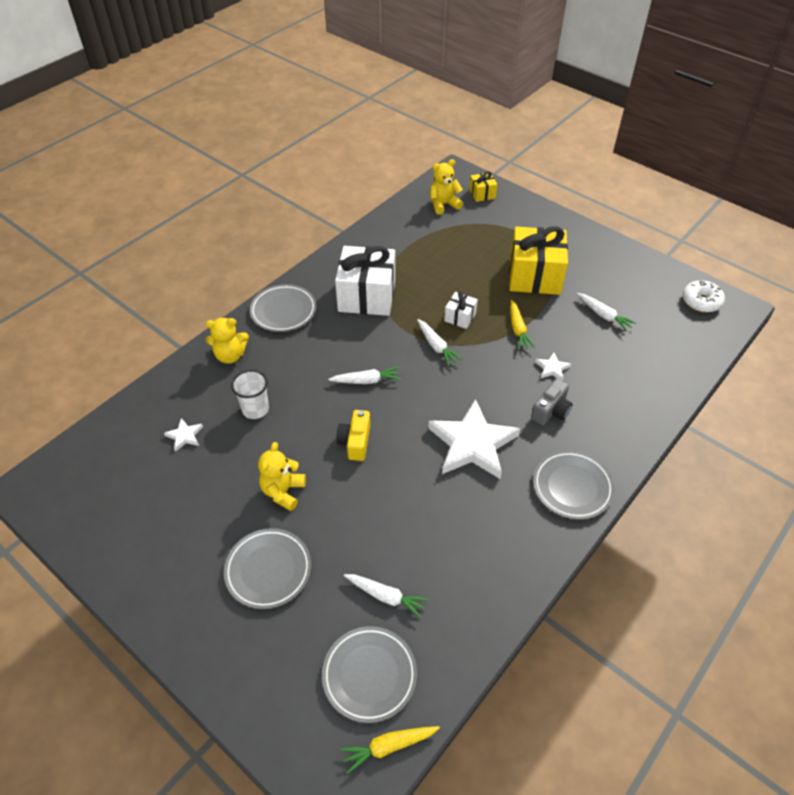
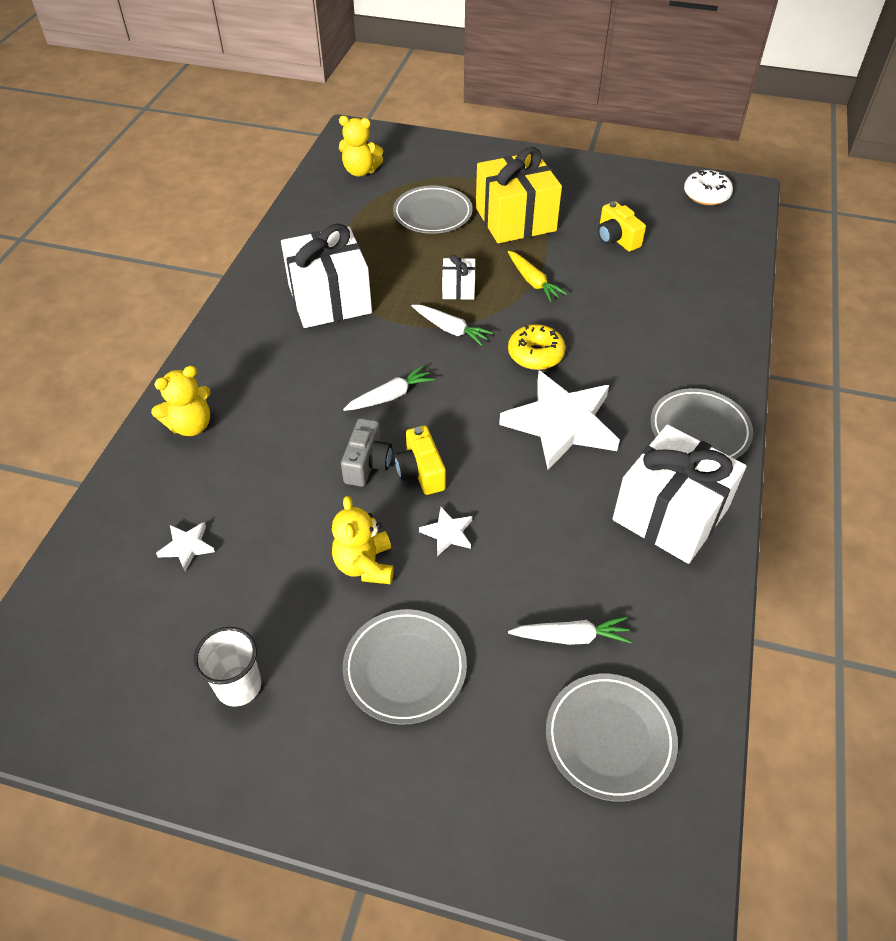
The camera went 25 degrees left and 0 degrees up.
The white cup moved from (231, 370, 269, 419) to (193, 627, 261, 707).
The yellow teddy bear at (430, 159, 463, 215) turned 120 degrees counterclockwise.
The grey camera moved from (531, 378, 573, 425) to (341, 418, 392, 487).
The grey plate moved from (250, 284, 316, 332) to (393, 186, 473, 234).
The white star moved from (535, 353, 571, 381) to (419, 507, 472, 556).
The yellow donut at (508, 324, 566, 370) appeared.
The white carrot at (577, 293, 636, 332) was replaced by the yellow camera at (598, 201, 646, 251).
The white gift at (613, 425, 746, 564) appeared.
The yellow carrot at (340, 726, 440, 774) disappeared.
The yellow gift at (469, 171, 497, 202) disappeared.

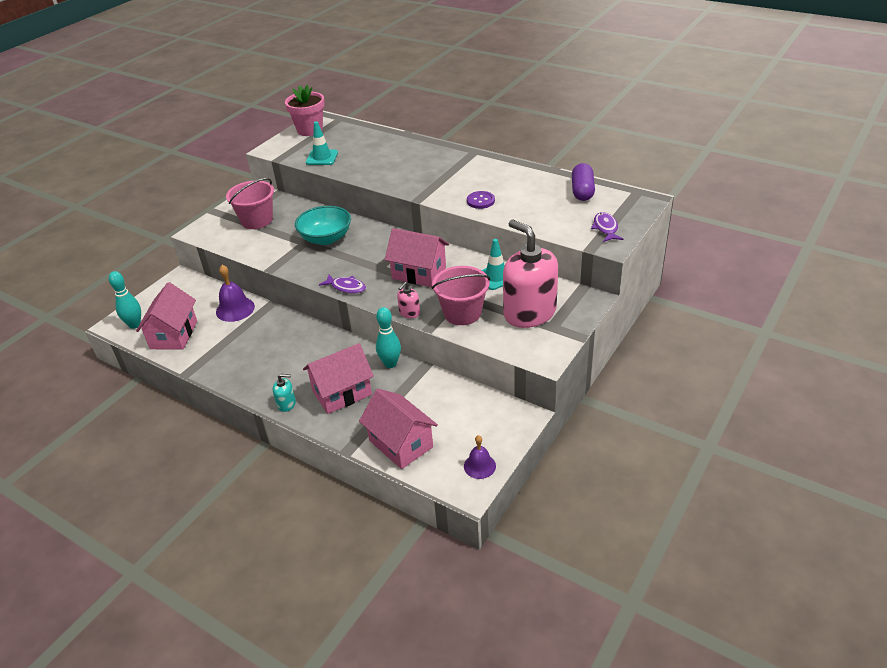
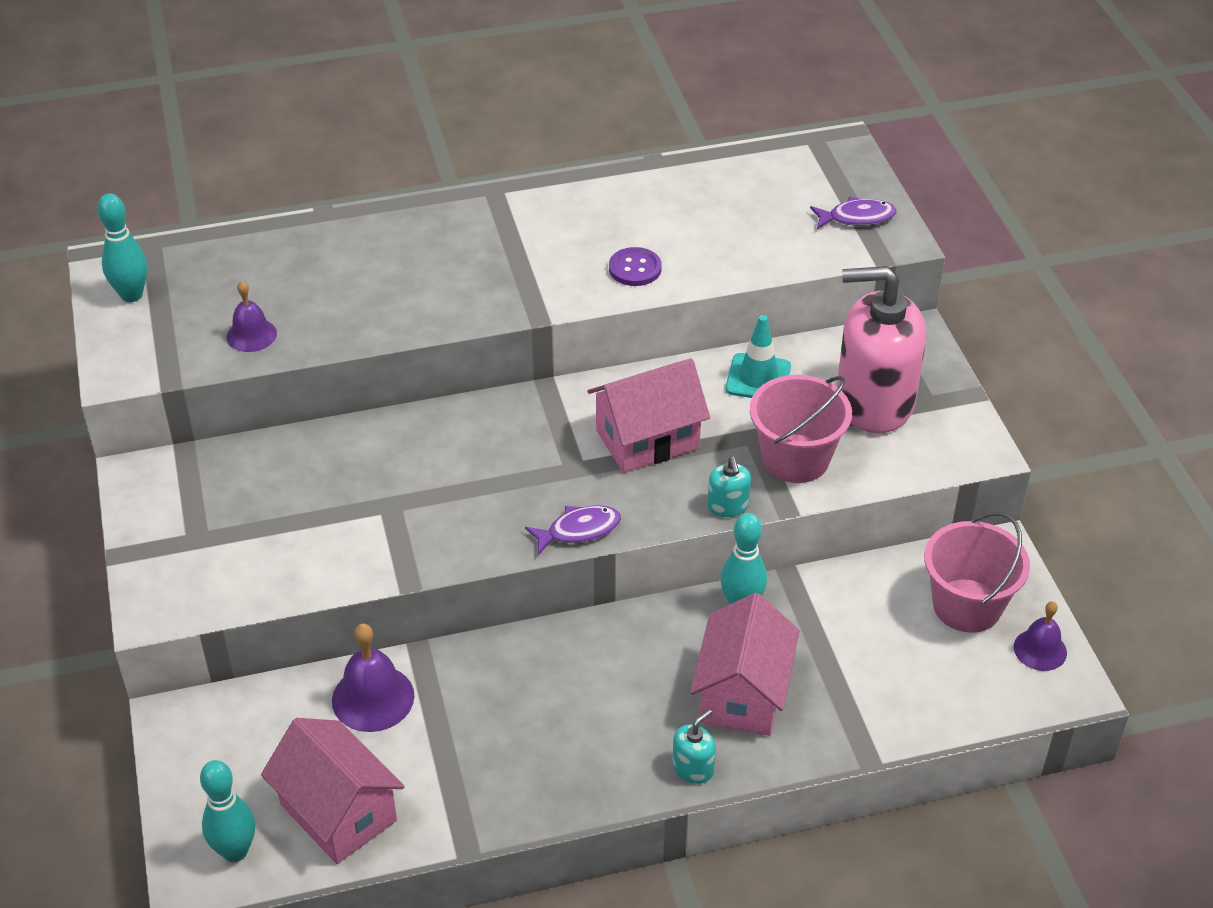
The camera went 50 degrees left and 5 degrees up.
The pink flower pot at (285, 85, 325, 136) was replaced by the turquoise bowling pin at (97, 193, 147, 302).
The turquoise traffic cone at (306, 121, 338, 165) was replaced by the purple bell at (227, 281, 277, 352).
The pink soap dispenser at (397, 282, 420, 318) became the turquoise soap dispenser at (707, 457, 751, 517).
The purple fish at (591, 212, 623, 242) turned 135 degrees clockwise.
The pink bucket moved from (226, 178, 274, 229) to (924, 512, 1030, 633).
The turquoise bowl at (295, 206, 351, 245) disappeared.
The pink house at (359, 389, 438, 469) disappeared.
The purple capsule at (572, 163, 595, 201) disappeared.

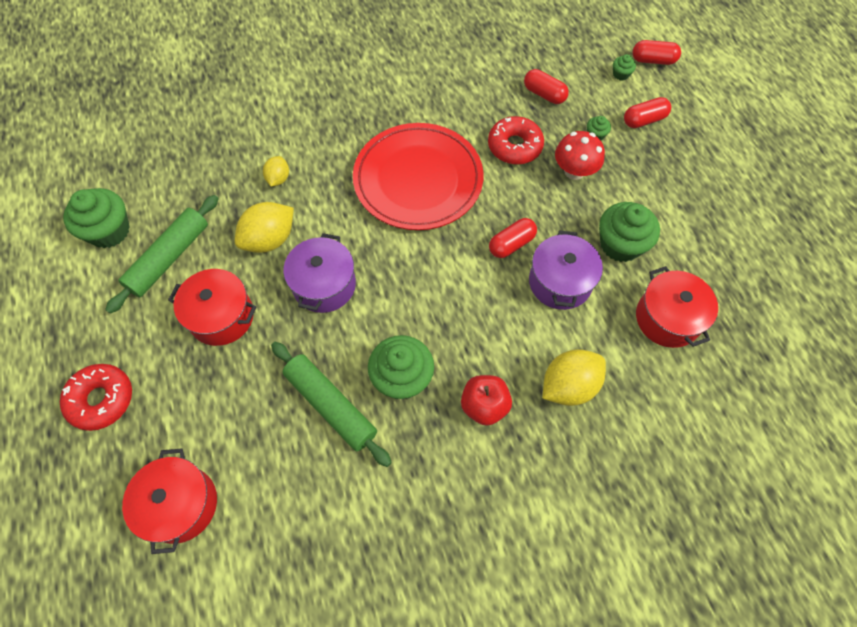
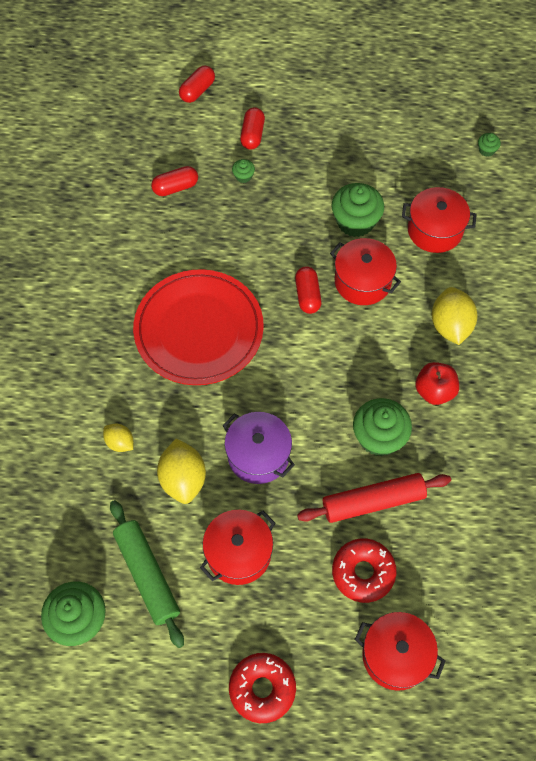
The camera went 60 degrees left and 0 degrees up.
The green rolling pin at (271, 342, 392, 467) became the red rolling pin at (297, 473, 451, 523).
The purple pot at (529, 230, 603, 310) became the red pot at (330, 238, 401, 305).
The red donut moved from (488, 116, 544, 165) to (332, 538, 397, 603).
The green cupcake moved from (613, 54, 636, 80) to (478, 133, 501, 157).
The red mushroom at (555, 131, 605, 180) disappeared.

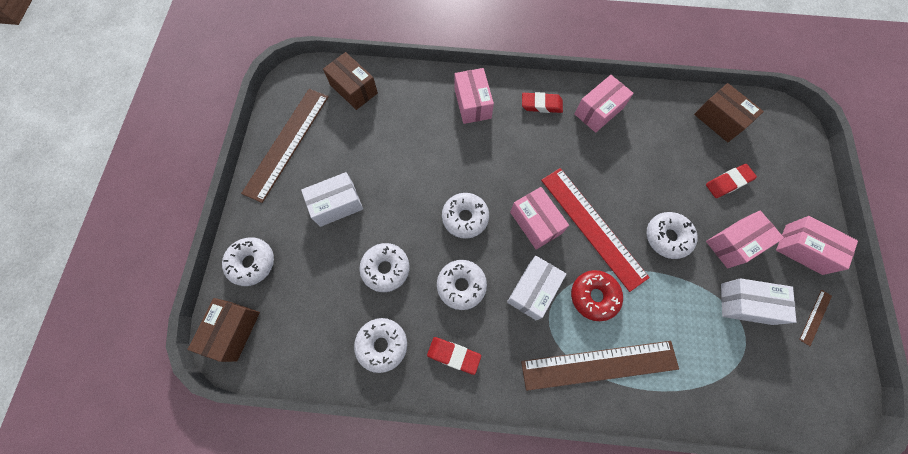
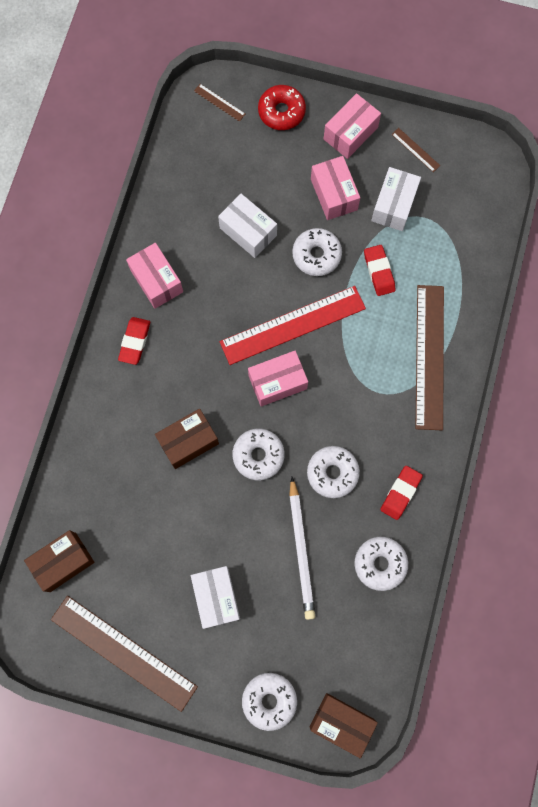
The camera went 80 degrees left and 5 degrees up.
The brown box moved from (694, 83, 764, 142) to (155, 409, 219, 469).
The brown ruler at (194, 84, 245, 122) appeared.
The white box moved from (507, 256, 566, 320) to (218, 194, 277, 258).
The red donut moved from (571, 270, 623, 321) to (258, 85, 306, 130).
The white donut at (360, 243, 409, 292) was replaced by the white pencil at (289, 477, 315, 620).
The red eraser moved from (706, 164, 757, 198) to (364, 245, 396, 296).
The pink box at (455, 68, 494, 124) disappeared.

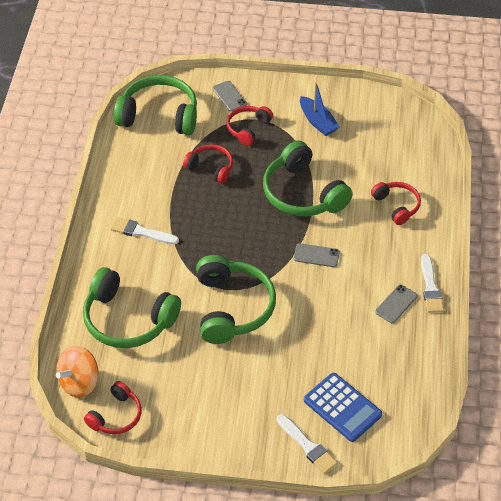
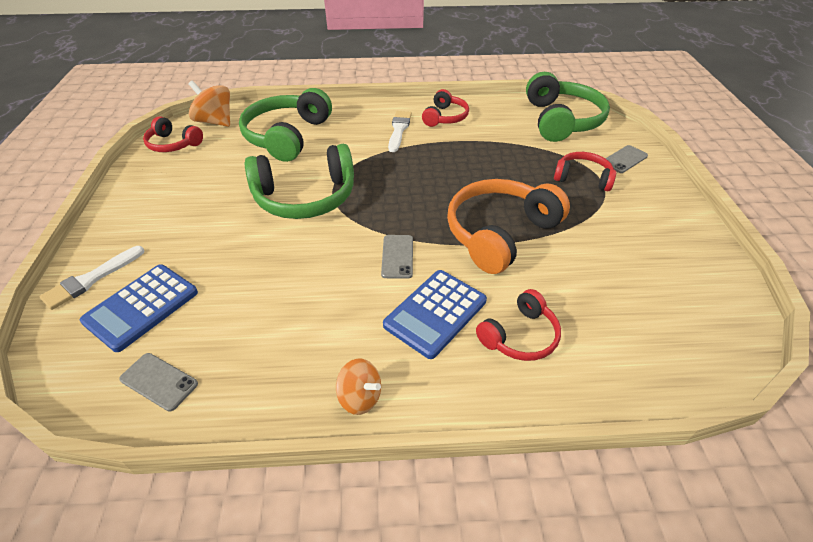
The camera went 80 degrees right and 5 degrees down.
The grey phone moved from (375, 284, 417, 323) to (119, 353, 198, 412).
The white brush at (421, 254, 444, 313) was replaced by the orange spinning top at (336, 359, 381, 415).
The blue calculator at (383, 270, 487, 359) appeared.
The red headphones moved from (183, 144, 233, 184) to (422, 89, 469, 127).
The green headphones at (263, 140, 353, 216) became the orange headphones at (447, 179, 570, 274).
The blue boat at (300, 82, 340, 136) disappeared.

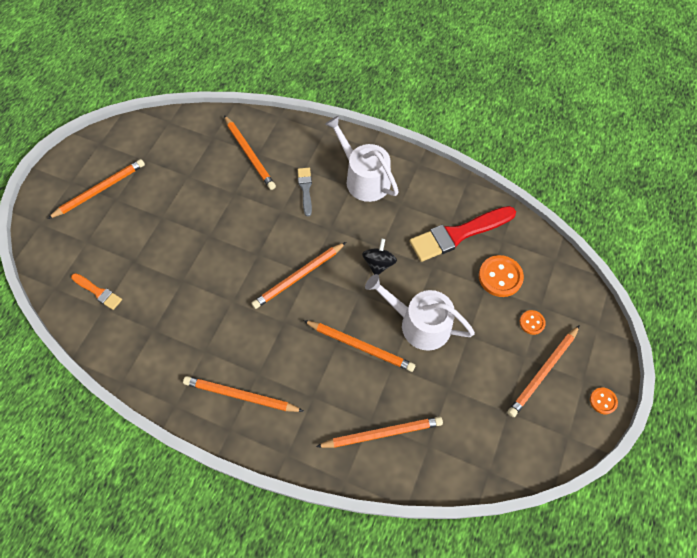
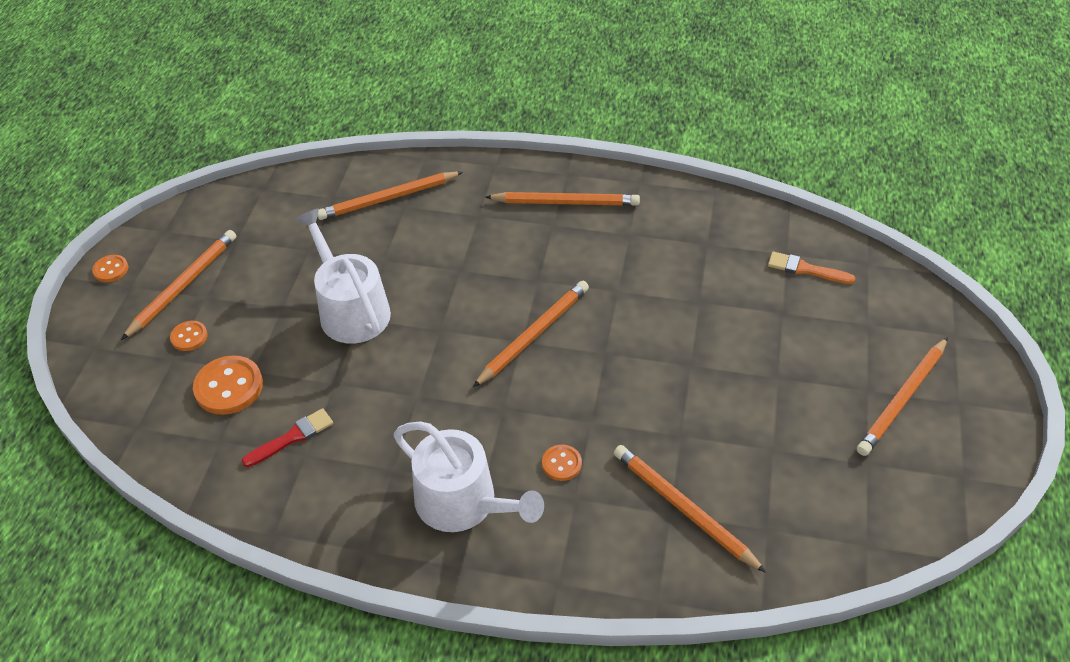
The camera went 170 degrees right and 15 degrees down.
The red brush at (409, 206, 516, 262) changed to 0.51 times the size.
The white watering can at (365, 274, 475, 351) turned 135 degrees counterclockwise.
The grey brush at (298, 168, 312, 216) was replaced by the orange button at (542, 445, 582, 481).
The orange pencil at (303, 320, 415, 372) disappeared.
The black spinning top at (362, 239, 397, 275) disappeared.

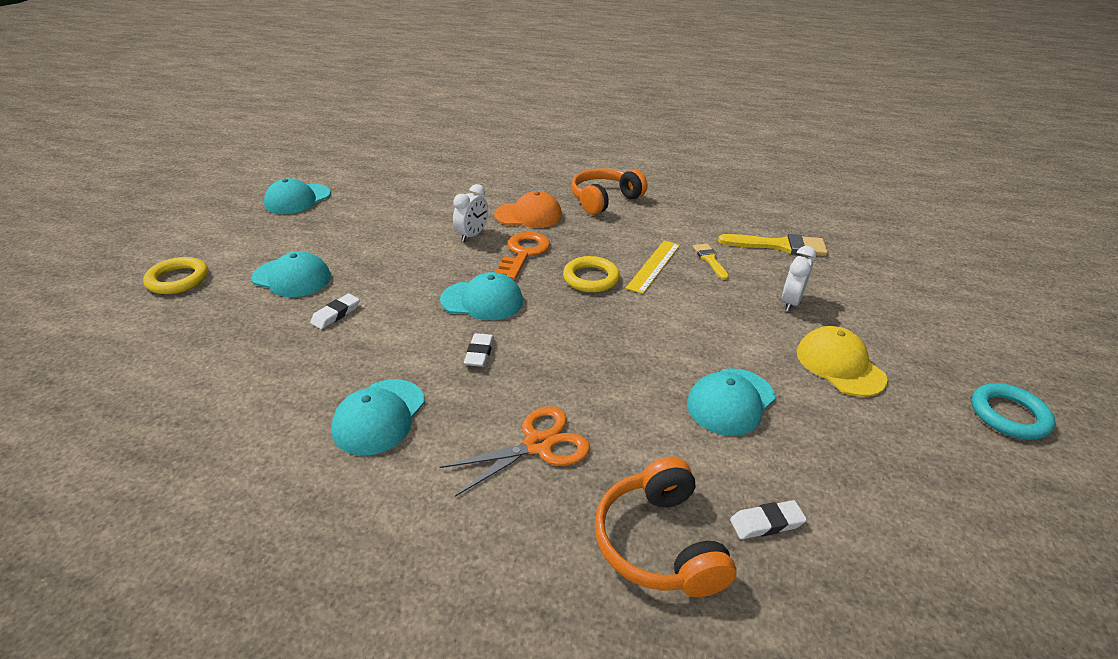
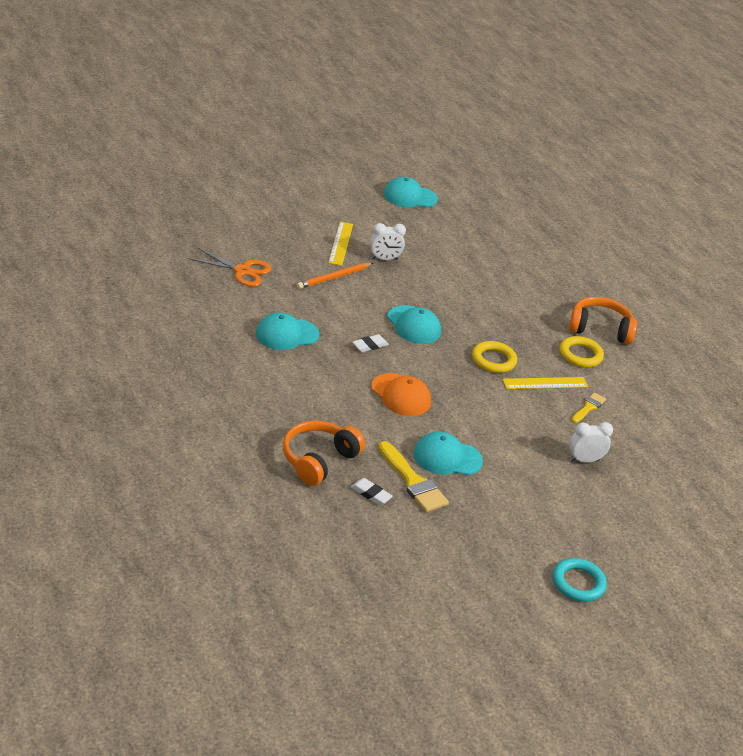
The camera went 45 degrees right and 0 degrees up.
The orange scissors moved from (440, 406, 590, 497) to (189, 248, 272, 287).
The white eraser at (310, 294, 360, 329) was replaced by the orange pencil at (297, 263, 373, 289).
The turquoise cap at (252, 251, 331, 297) was replaced by the yellow ruler at (328, 221, 353, 266).
The white clock moved from (453, 184, 488, 242) to (370, 223, 406, 260).
The orange cap moved from (494, 191, 562, 228) to (371, 373, 431, 416).
The yellow brush moved from (718, 234, 828, 256) to (379, 441, 449, 512).
The yellow ring moved from (143, 257, 208, 294) to (560, 336, 604, 367).
The orange key at (494, 232, 550, 280) disappeared.
The yellow cap at (797, 326, 887, 397) disappeared.

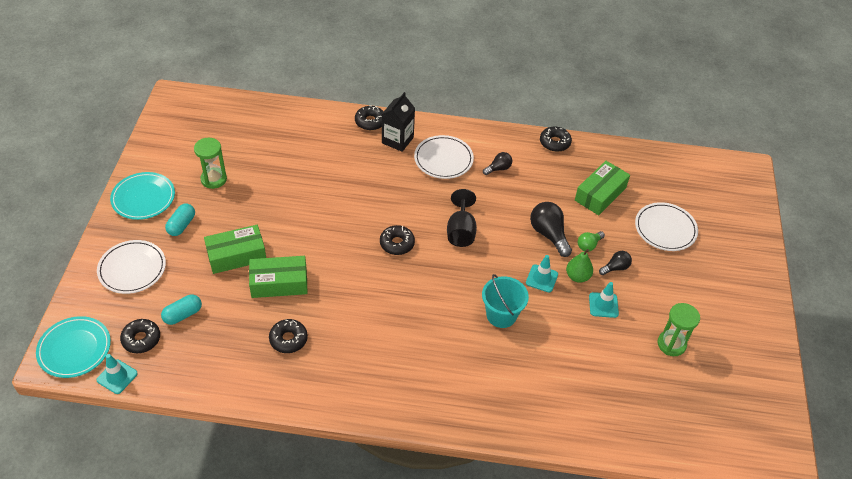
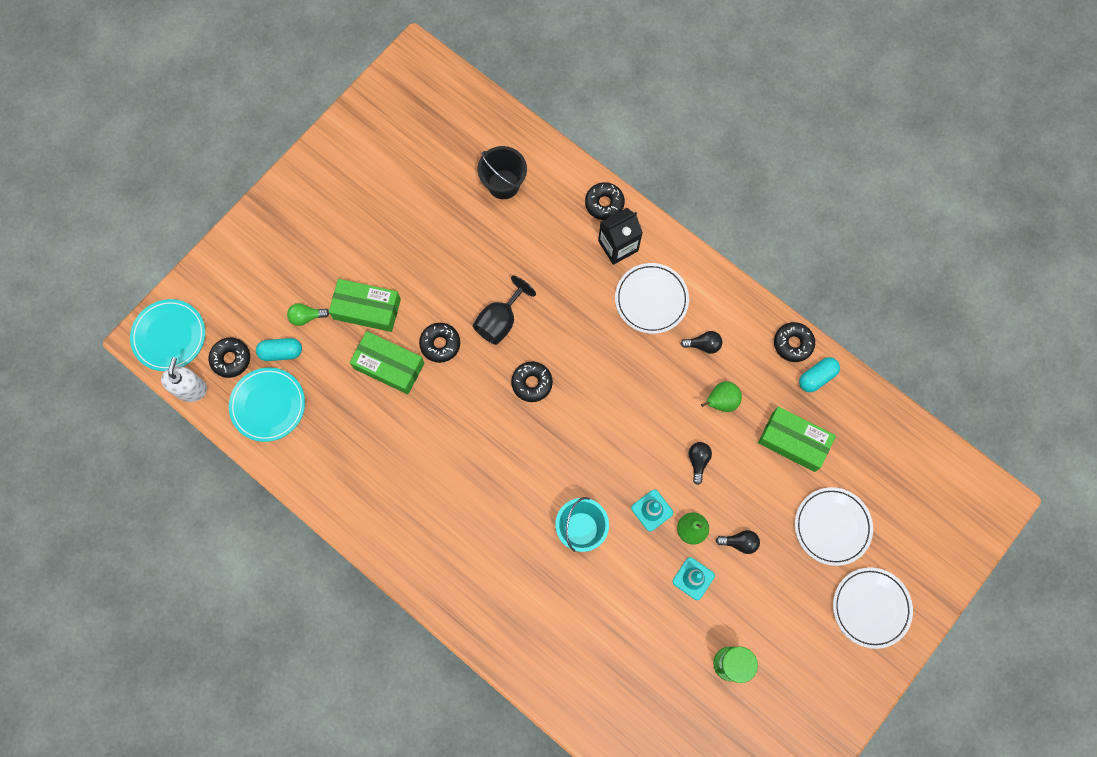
The camera went 35 degrees right and 25 degrees up.
The turquoise traffic cone at (97, 354, 138, 394) was replaced by the white soap dispenser at (161, 357, 207, 402).
The turquoise plate moved from (110, 172, 175, 220) to (229, 368, 305, 442).
The green light bulb moved from (578, 231, 605, 251) to (287, 303, 329, 326).
The black donut moved from (269, 319, 308, 353) to (419, 323, 460, 363).
The black goblet moved from (447, 189, 477, 247) to (472, 276, 536, 345).
The black bucket at (478, 146, 527, 199) appeared.
The black light bulb at (530, 202, 572, 257) changed to 0.58 times the size.
The green pear at (701, 381, 742, 412) appeared.
The green box at (575, 161, 630, 215) turned 45 degrees clockwise.
The turquoise capsule moved from (165, 204, 195, 236) to (799, 357, 840, 392).
The white plate moved from (97, 240, 166, 294) to (833, 567, 913, 649).
The green hourglass at (194, 138, 227, 189) disappeared.

